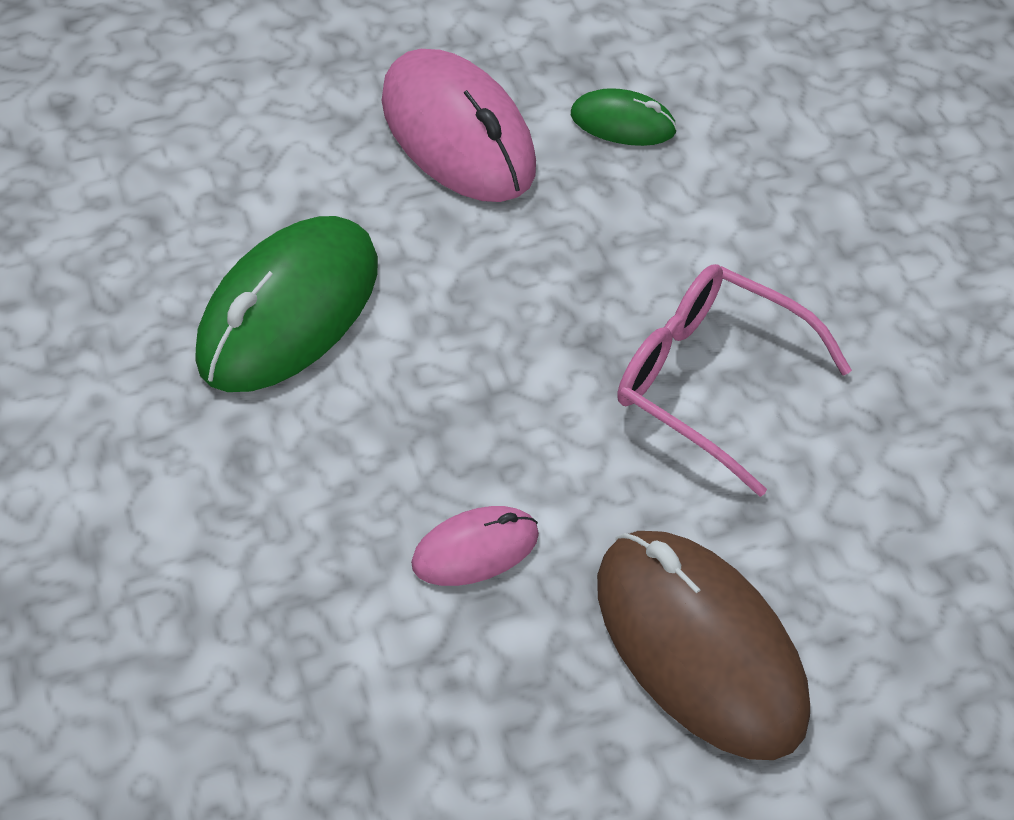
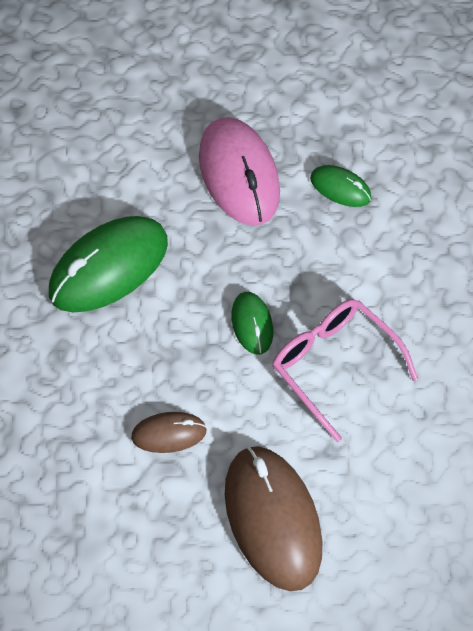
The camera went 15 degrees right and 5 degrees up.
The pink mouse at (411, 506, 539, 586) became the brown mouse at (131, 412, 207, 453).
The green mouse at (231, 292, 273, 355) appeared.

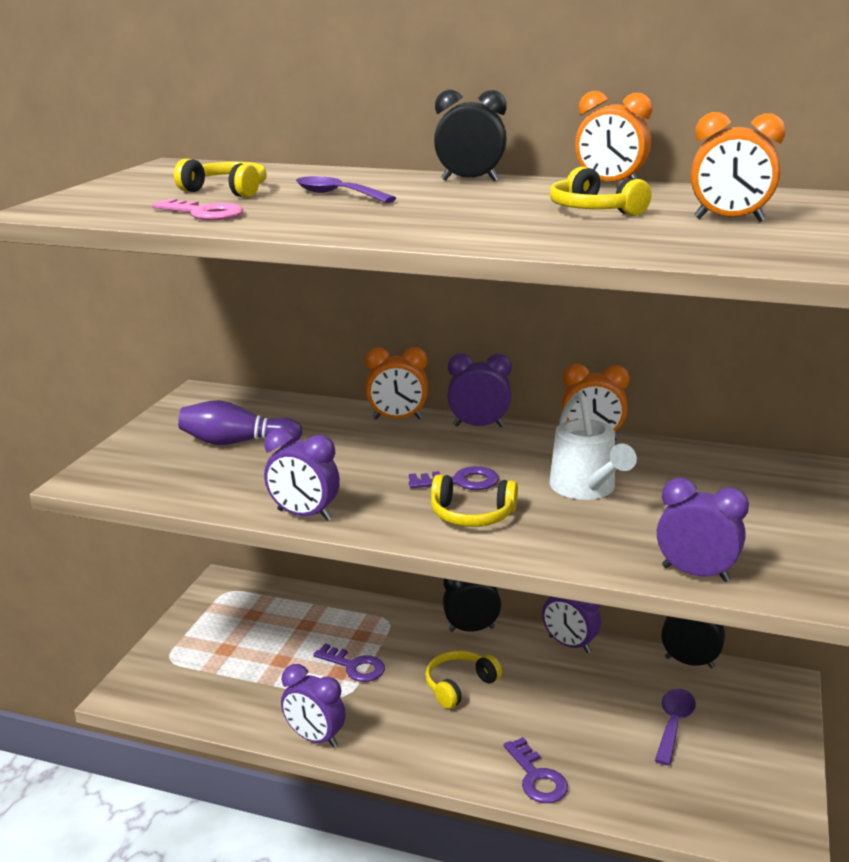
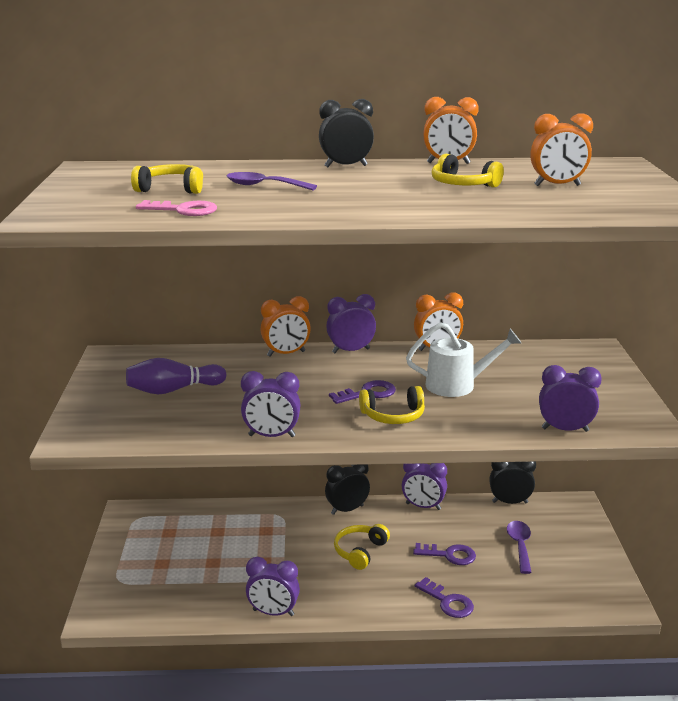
The camera went 20 degrees left and 0 degrees up.
The white watering can at (549, 391, 637, 500) turned 60 degrees counterclockwise.
The purple key moved from (313, 644, 385, 682) to (413, 543, 476, 565).

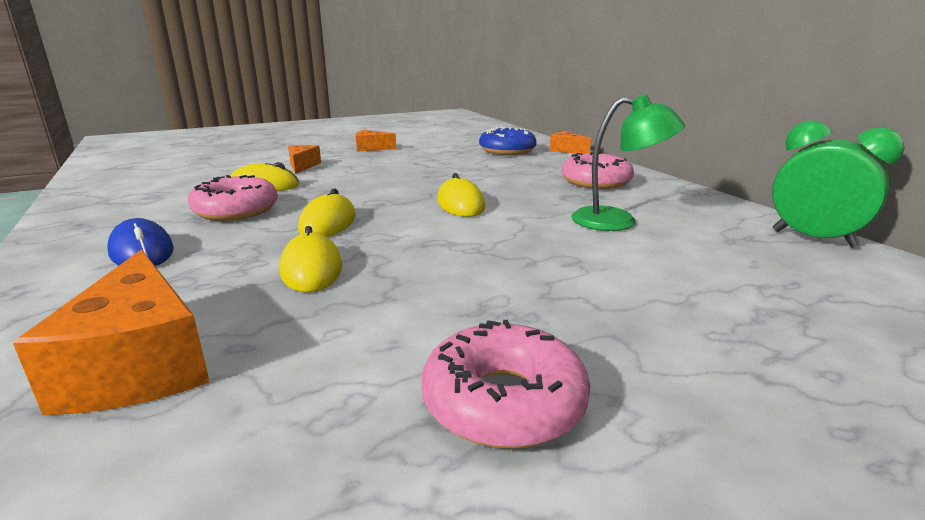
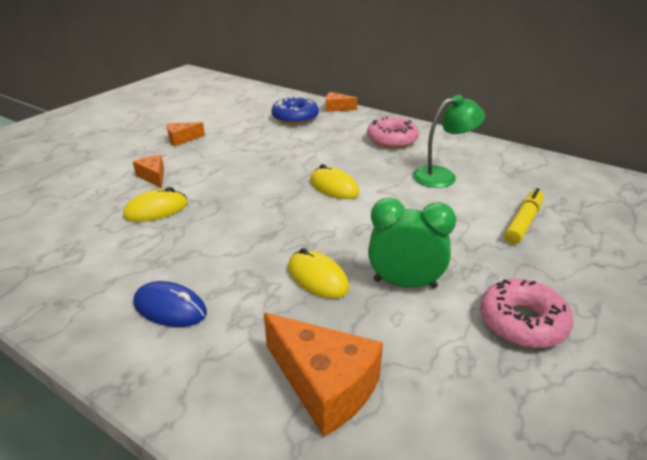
The camera went 30 degrees left and 10 degrees up.
The green clock moved from (772, 120, 905, 248) to (368, 198, 456, 288).
The yellow marker at (505, 188, 544, 244) appeared.
The pink donut at (187, 175, 278, 221) disappeared.
The yellow mouse at (298, 188, 356, 237) disappeared.

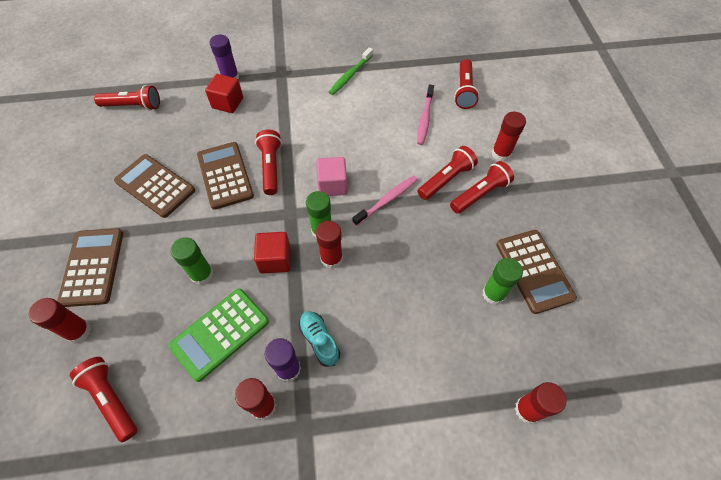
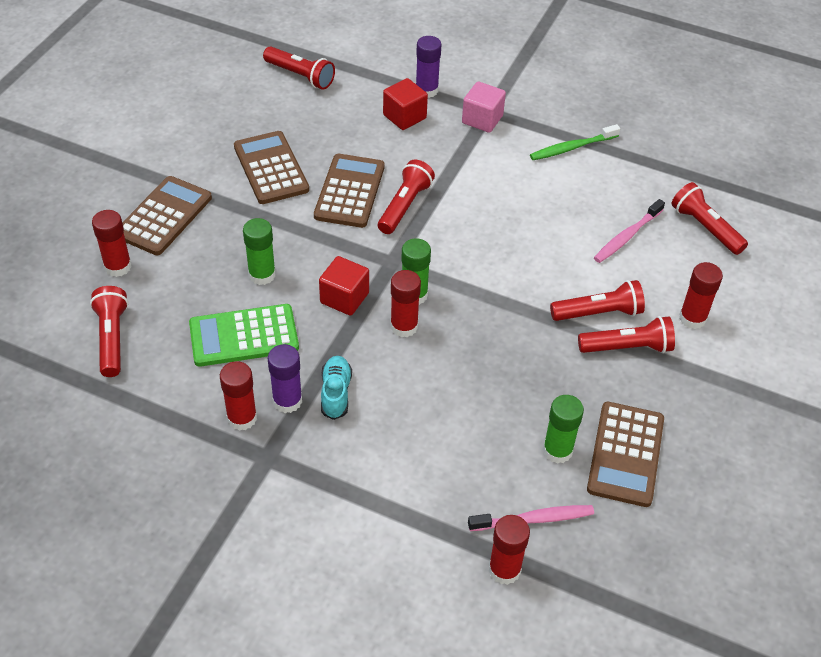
The camera went 30 degrees right and 10 degrees down.
The pink cube moved from (316, 157, 347, 196) to (462, 81, 506, 133).
The pink toothbrush moved from (352, 176, 418, 226) to (468, 505, 594, 531).
The red flashlight at (454, 59, 479, 109) turned 105 degrees clockwise.

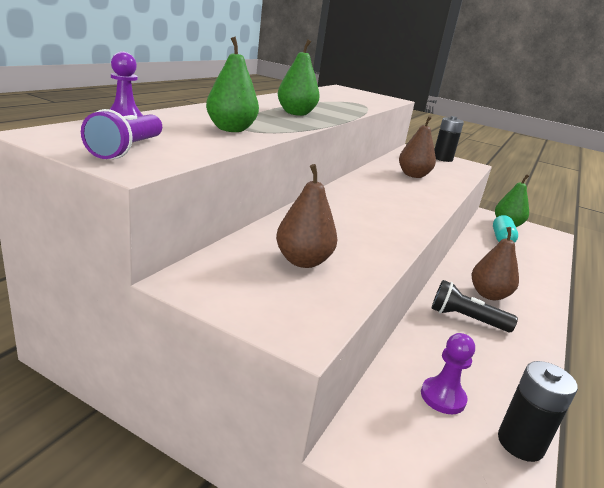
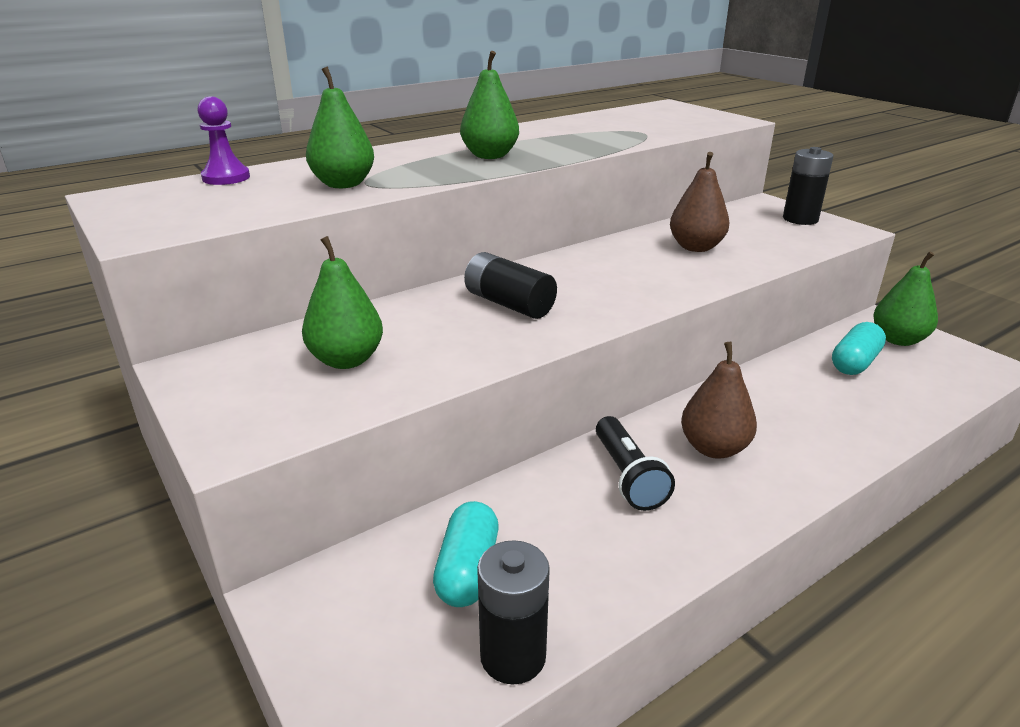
The camera went 30 degrees right and 5 degrees up.
The brown pear at (276, 164, 337, 268) became the green pear at (302, 236, 383, 369).
The purple pawn at (421, 333, 475, 414) was replaced by the turquoise capsule at (433, 501, 499, 607).
The black battery at (464, 252, 557, 319) appeared.
The black flashlight at (431, 280, 518, 332) turned 150 degrees counterclockwise.
The purple flashlight at (81, 109, 162, 159) disappeared.

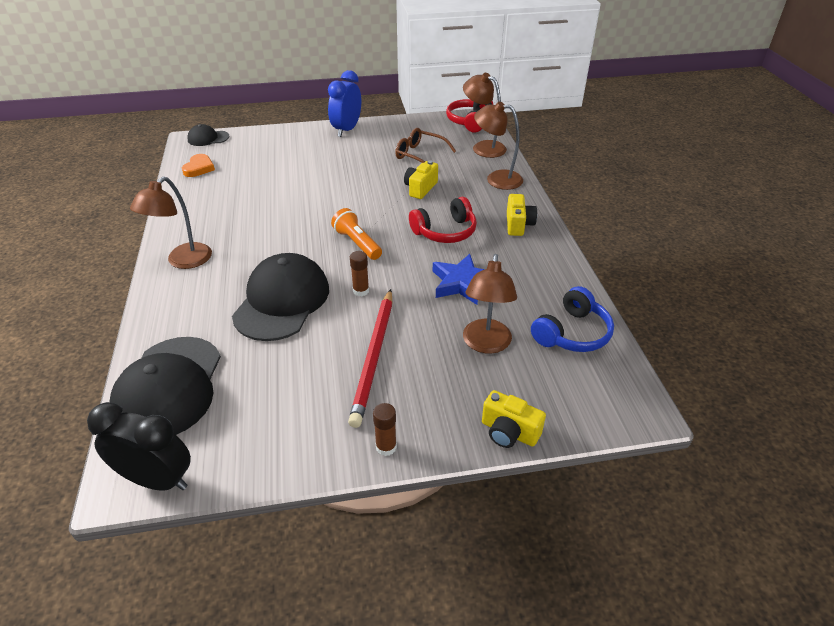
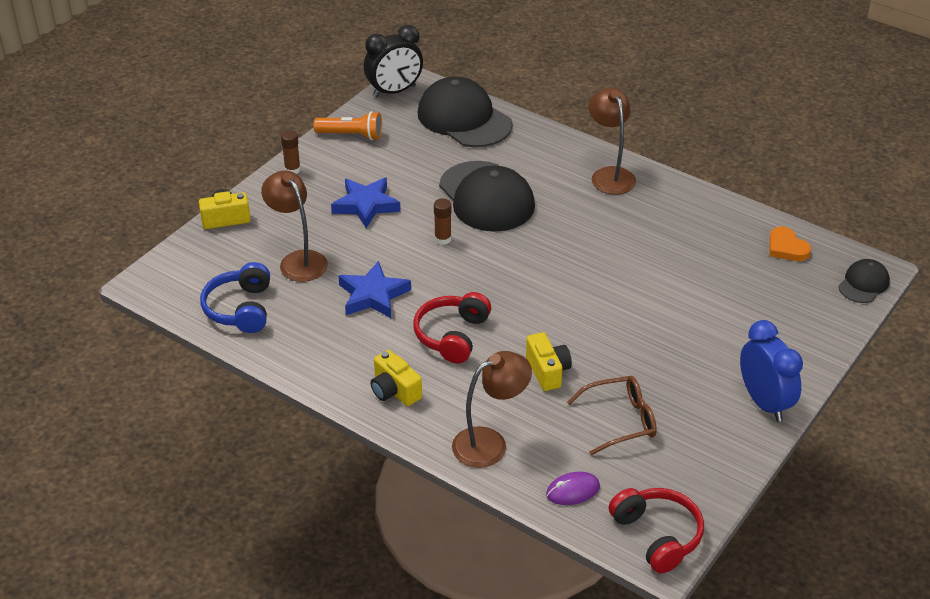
The camera went 135 degrees right and 0 degrees up.
The orange flashlight moved from (331, 208, 382, 260) to (314, 111, 382, 140).
The red pencil at (348, 289, 392, 428) was replaced by the blue star at (331, 178, 401, 228).
The brown lamp at (463, 73, 507, 158) was replaced by the purple mouse at (546, 472, 600, 505).

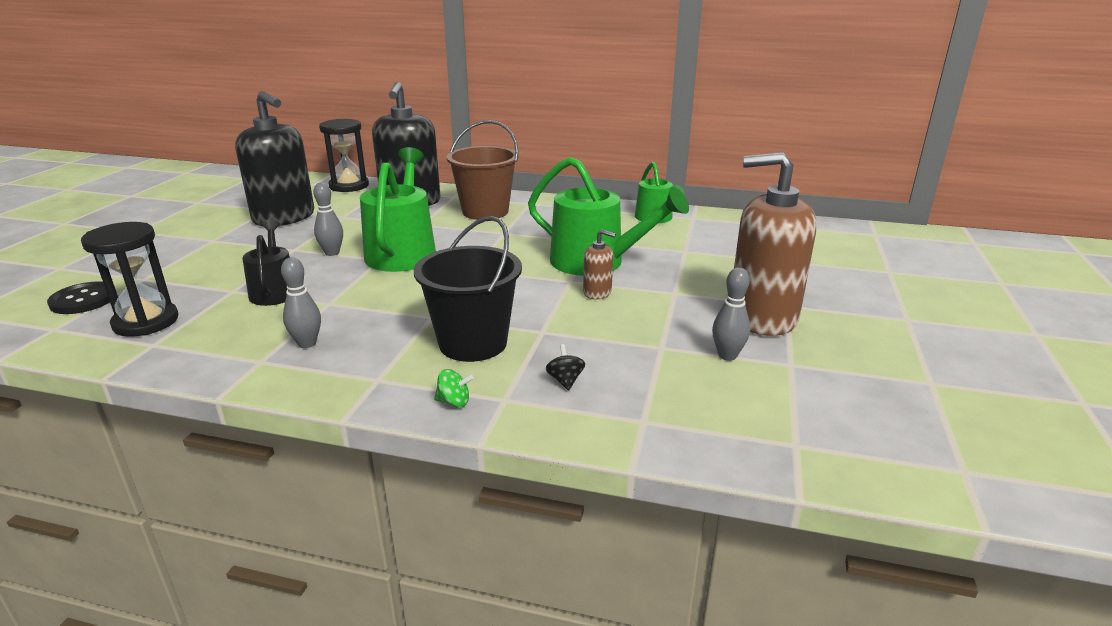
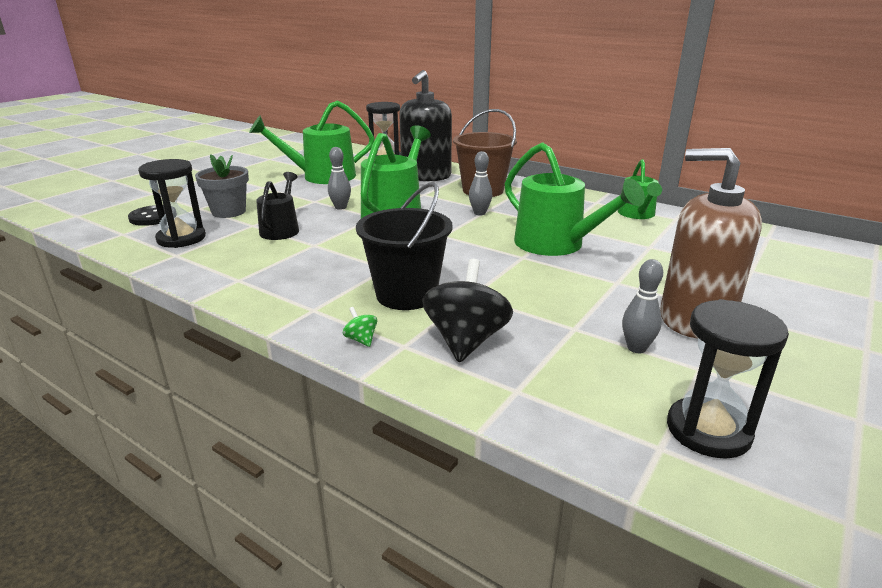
The camera went 20 degrees right and 0 degrees up.
The grey flower pot at (195, 154, 249, 218) appeared.
The black soap dispenser at (235, 91, 314, 226) was replaced by the green watering can at (249, 100, 374, 184).
The green spinning top at (434, 369, 474, 407) turned 150 degrees counterclockwise.
The black spinning top at (546, 344, 585, 390) changed to 2.39 times the size.
The grey bowling pin moved from (281, 257, 321, 348) to (469, 151, 492, 215).
The black hourglass at (667, 299, 789, 459) appeared.
The brown soap dispenser at (583, 229, 616, 299) disappeared.

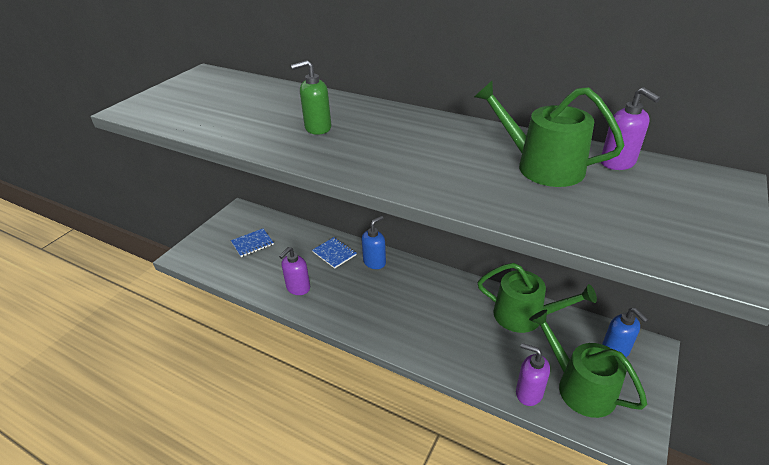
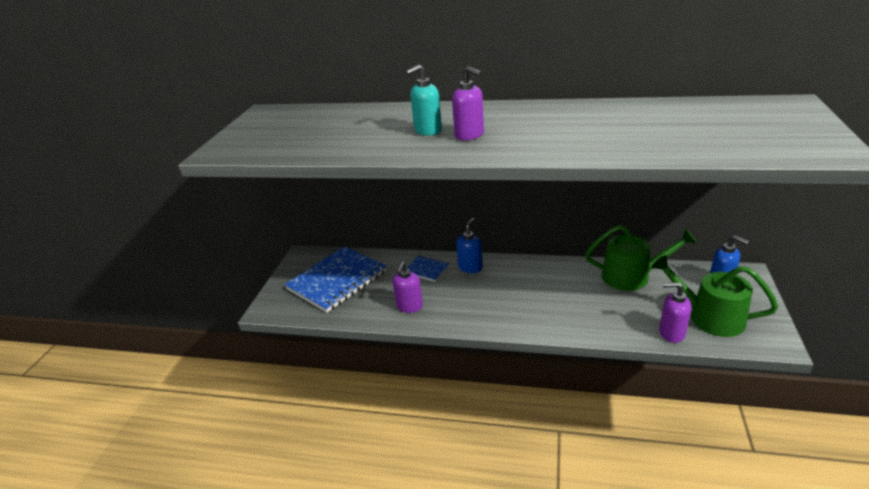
The camera went 15 degrees left and 5 degrees down.
The blue notebook at (231, 229, 274, 257) changed to 2.18 times the size.
The green soap dispenser at (291, 60, 331, 135) became the turquoise soap dispenser at (406, 64, 442, 136).
The purple soap dispenser moved from (601, 87, 660, 170) to (452, 66, 484, 140).
The green watering can at (474, 80, 625, 187) disappeared.

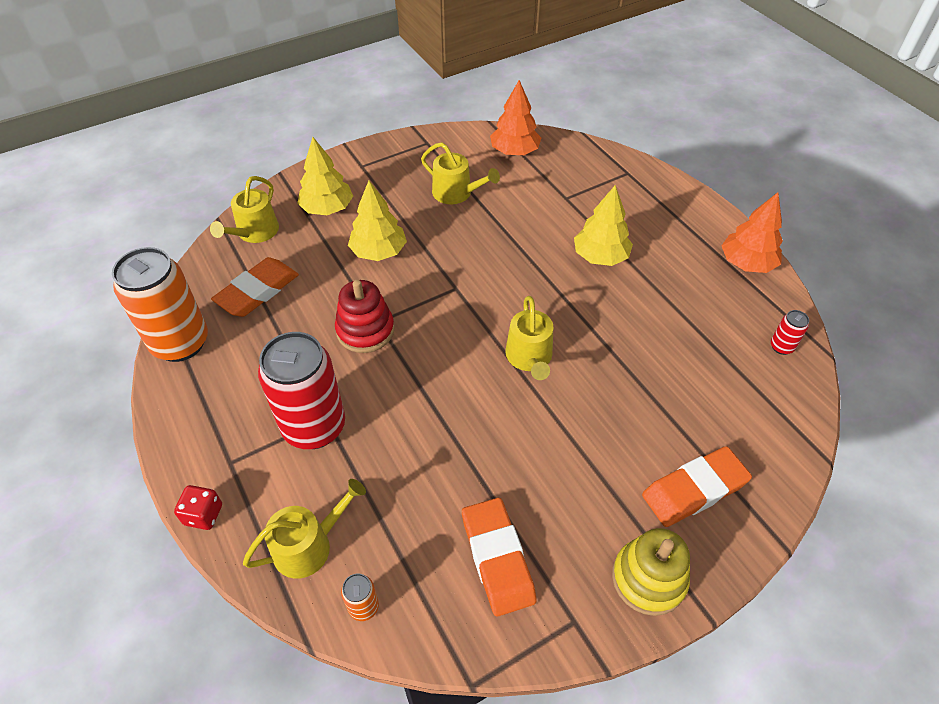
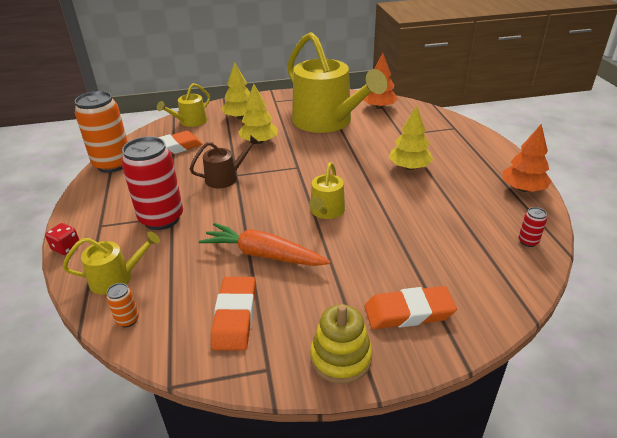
The camera went 20 degrees right and 15 degrees down.
The red stacking toy at (335, 280, 395, 353) was replaced by the brown watering can at (190, 135, 259, 188).
The orange carrot at (199, 223, 331, 266) appeared.
The yellow watering can at (421, 142, 500, 204) changed to 2.20 times the size.

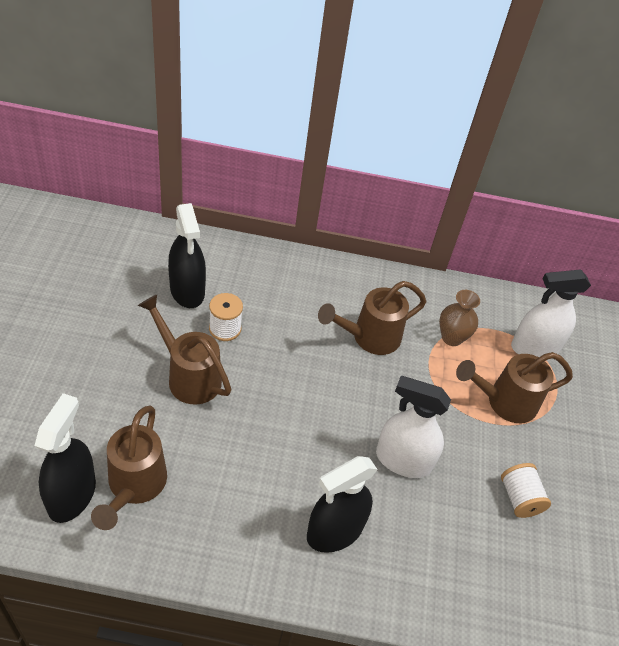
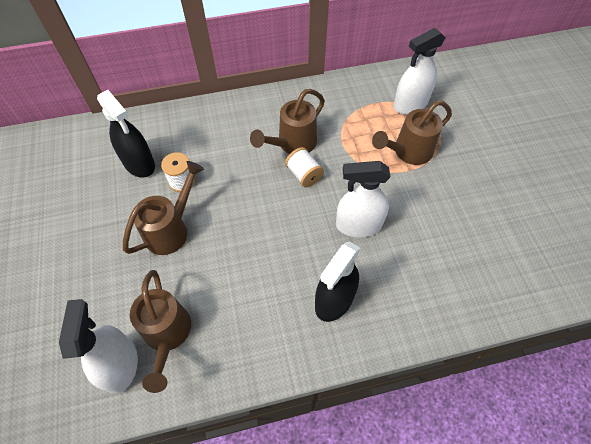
The camera went 15 degrees left and 10 degrees up.
The black spray bottle at (34, 393, 96, 523) became the white spray bottle at (59, 299, 138, 394).
The brown watering can at (138, 295, 231, 405) turned 105 degrees clockwise.
The white spool moved from (501, 463, 551, 518) to (285, 147, 324, 187).
The brown vase at (439, 290, 480, 346) disappeared.

